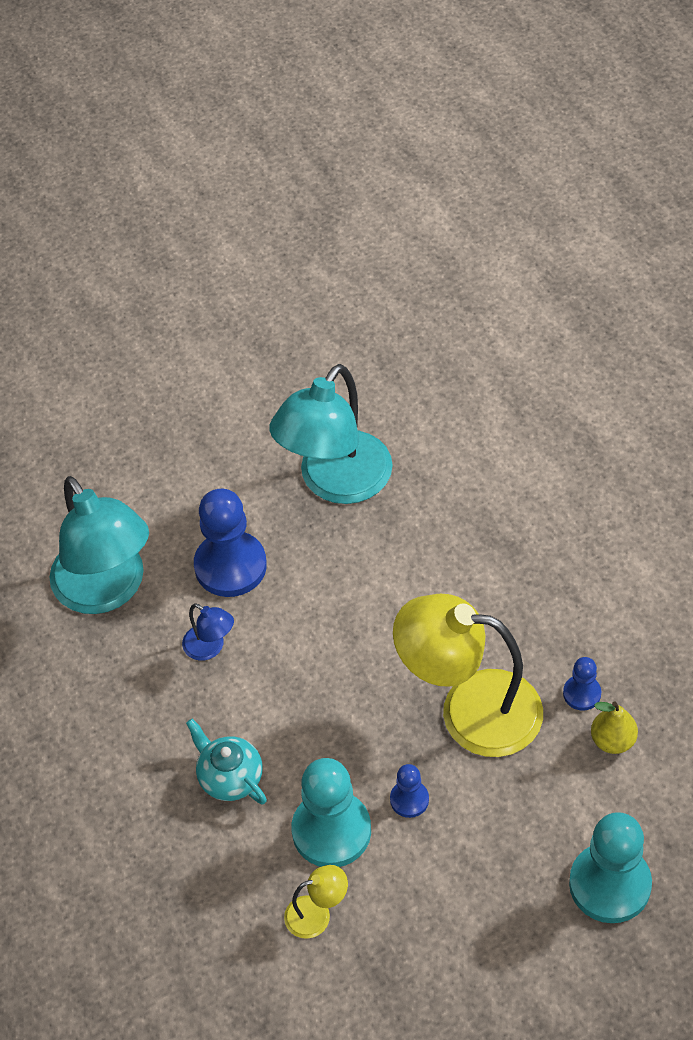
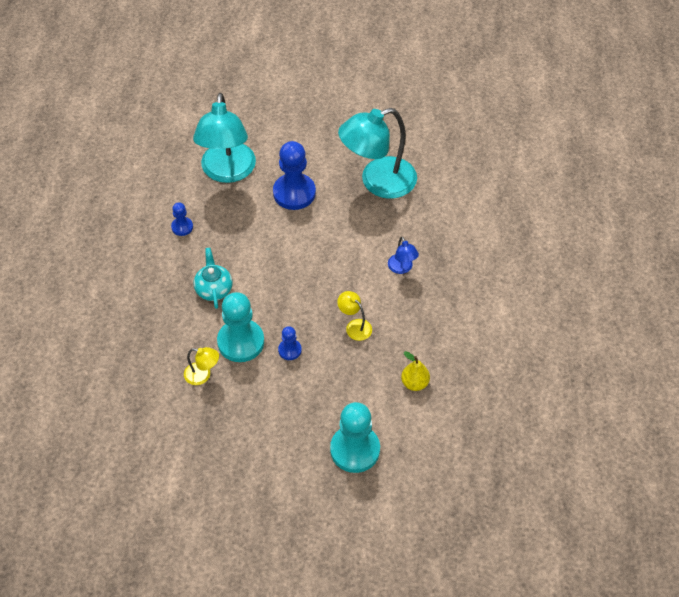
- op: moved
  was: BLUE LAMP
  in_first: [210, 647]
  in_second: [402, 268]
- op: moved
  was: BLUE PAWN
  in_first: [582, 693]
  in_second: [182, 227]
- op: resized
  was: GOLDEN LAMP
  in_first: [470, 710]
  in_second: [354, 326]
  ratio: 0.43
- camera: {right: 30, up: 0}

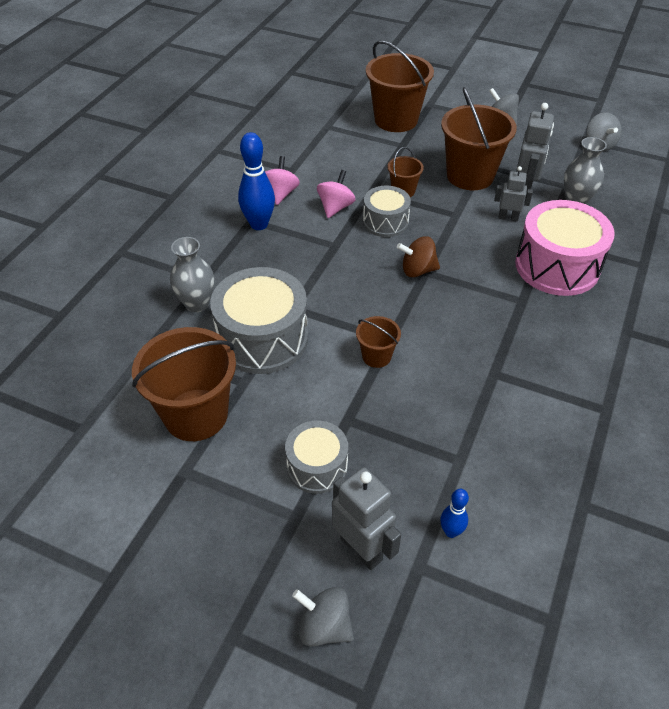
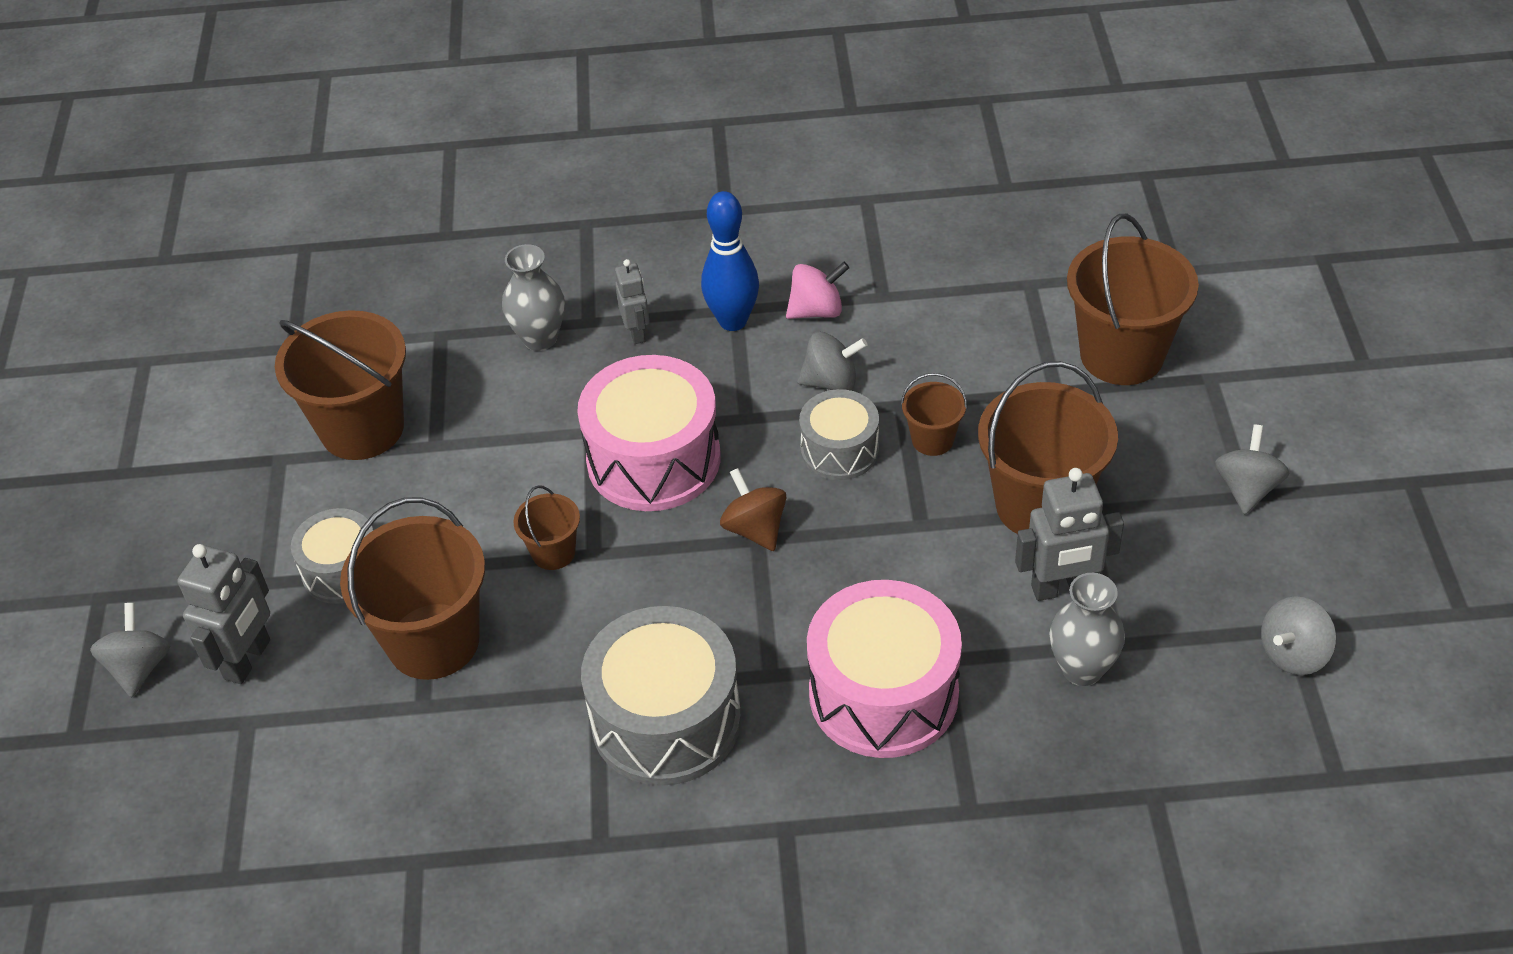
- op: removed
  was: BLUE TENPIN
  in_first: [451, 531]
- op: added
  now: DARK BROWN SAND BUCKET
  in_second: [433, 641]
- op: added
  now: ROSY TOY DRUM
  in_second: [653, 459]
- op: moved
  was: ASH-GREY TOY DRUM
  in_first: [262, 338]
  in_second: [666, 720]
- op: moved
  was: ASH-GREY ROBOT
  in_first: [508, 217]
  in_second: [637, 332]
- op: recoloured
  was: ROSY WHIRLIGIG
  now: ASH-GREY WHIRLIGIG
  in_first: [335, 207]
  in_second: [831, 382]
- camera: {right: 65, up: 0}

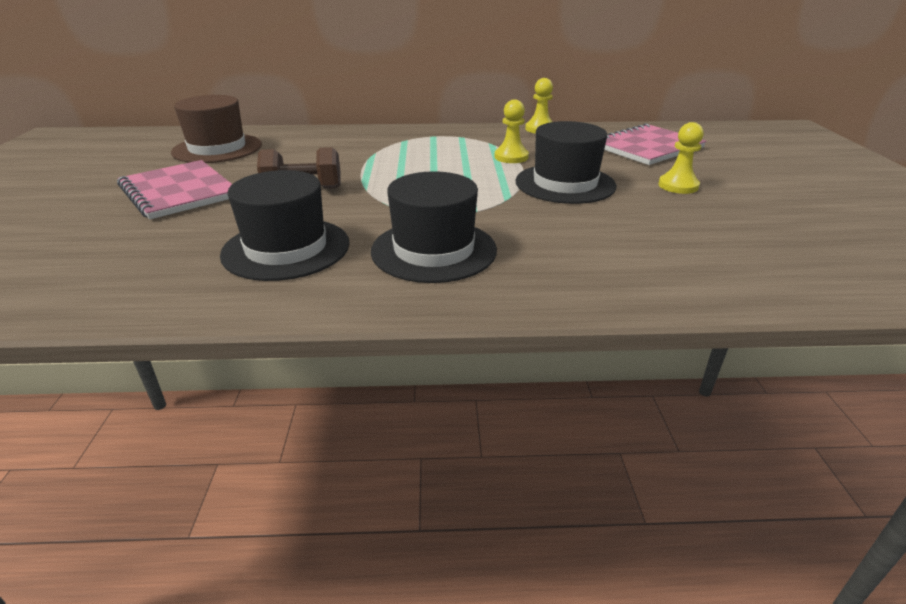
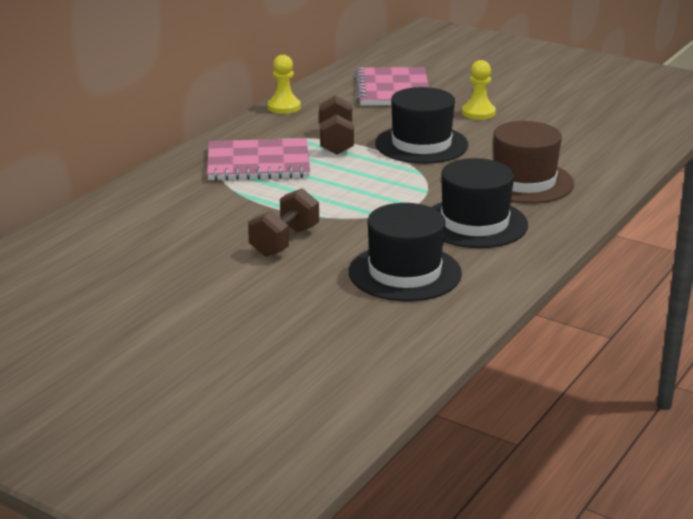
- op: moved
  was: ROSY NOTEBOOK
  in_first: [179, 192]
  in_second: [258, 163]
- op: moved
  was: DARK BROWN HAT
  in_first: [217, 148]
  in_second: [524, 182]
- op: replaced
  was: GOLDEN PAWN
  now: DARK BROWN HAND WEIGHT
  in_first: [511, 157]
  in_second: [336, 142]
- camera: {right: -55, up: -5}

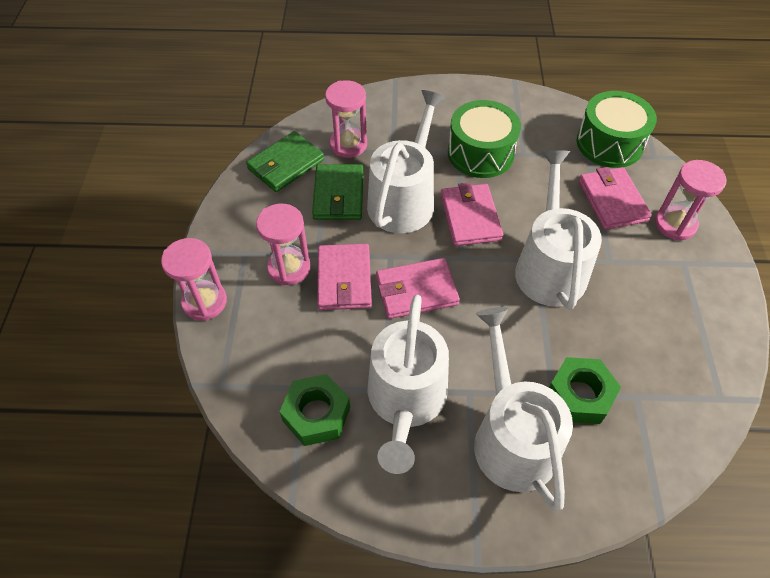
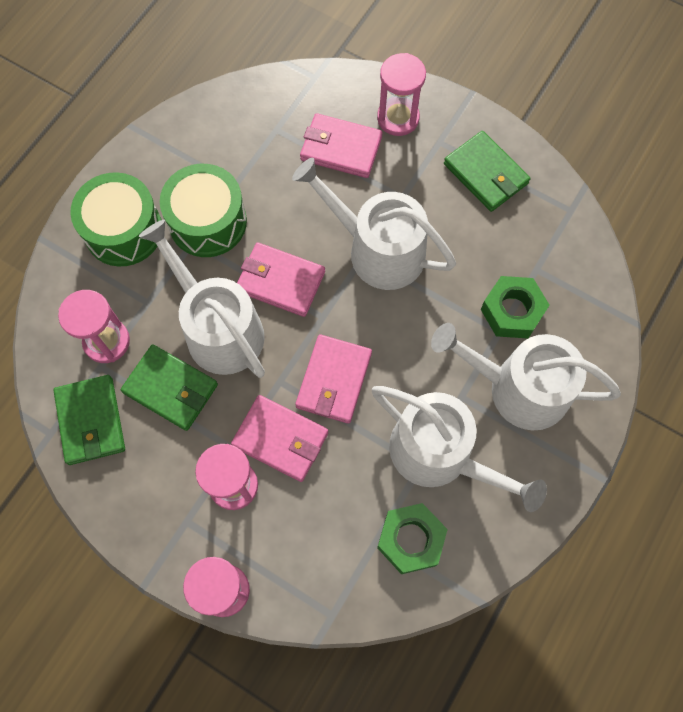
- op: added
  now: LEAF-GREEN BILLFOLD
  in_second: [485, 174]
- op: moved
  was: LEAF-GREEN TOY DRUM
  in_first: [609, 143]
  in_second: [123, 230]
- camera: {right: -60, up: 15}

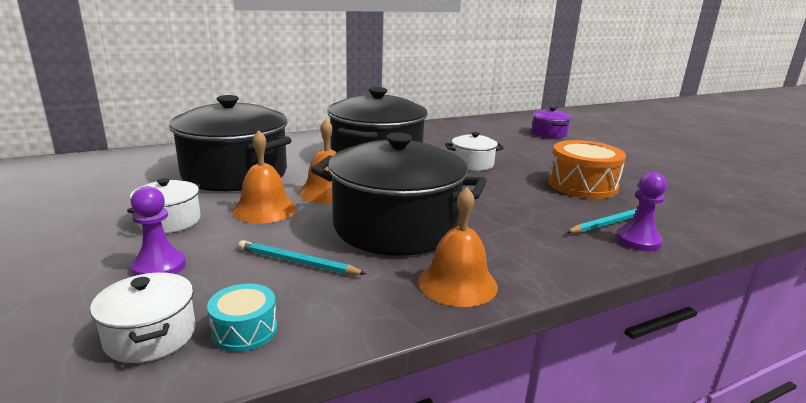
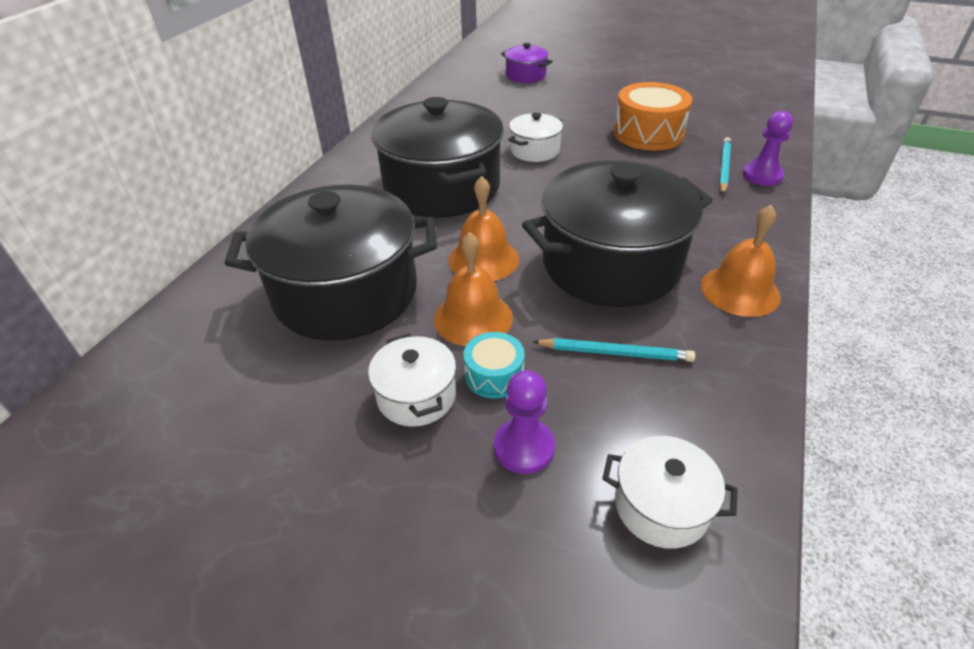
- op: moved
  was: AQUA TOY DRUM
  in_first: [244, 330]
  in_second: [494, 375]
- op: turned
  was: AQUA LEAD PENCIL
  in_first: [298, 262]
  in_second: [615, 353]
  clockwise: -150
- camera: {right: -40, up: 20}

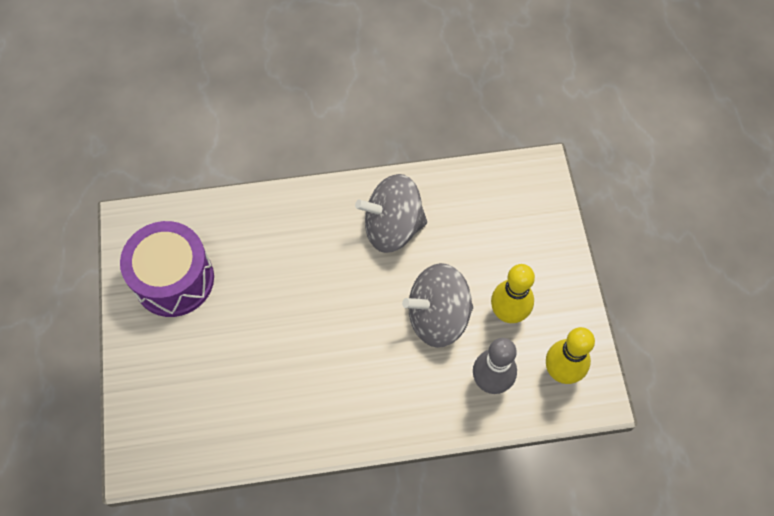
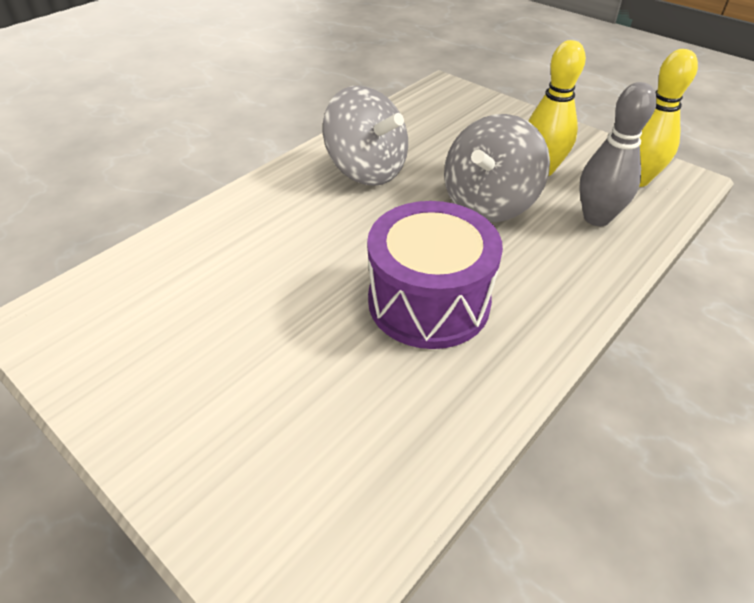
- op: moved
  was: VIOLET TOY DRUM
  in_first: [174, 279]
  in_second: [428, 301]
- op: turned
  was: ASH-GREY WHIRLIGIG
  in_first: [392, 227]
  in_second: [367, 170]
  clockwise: -90
- camera: {right: -40, up: -20}

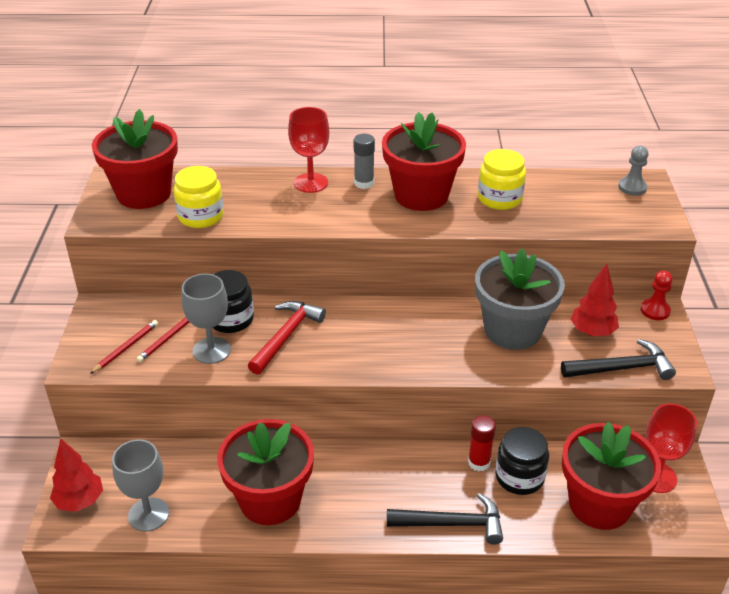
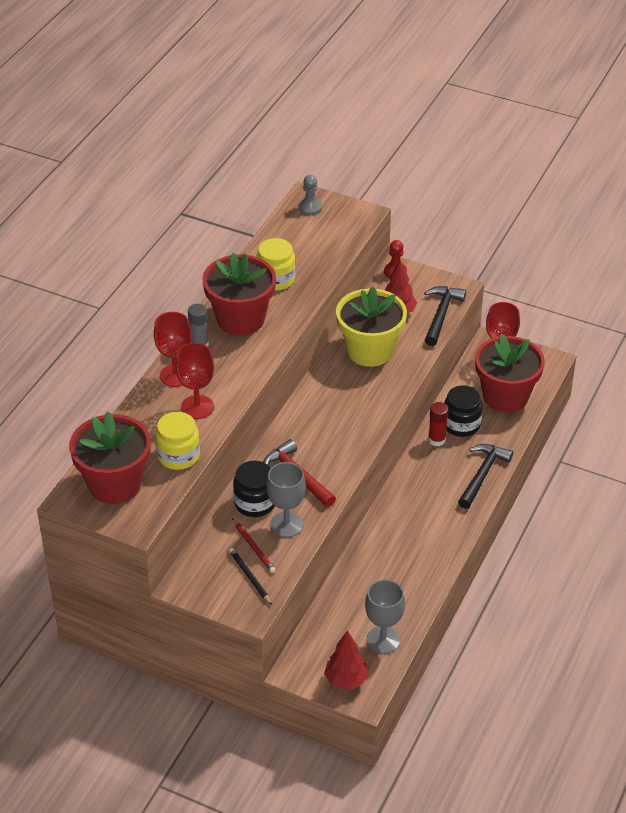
- op: removed
  was: RED POTTED PLANT
  in_first: [270, 500]
- op: added
  now: RED GOBLET
  in_second: [197, 407]
- op: recoloured
  was: RED LEAD PENCIL
  now: EBONY LEAD PENCIL
  in_first: [126, 348]
  in_second: [249, 577]
- op: recoloured
  was: ASH-GREY POTTED PLANT
  now: GOLDEN POTTED PLANT
  in_first: [512, 330]
  in_second: [370, 350]
- camera: {right: -65, up: 5}

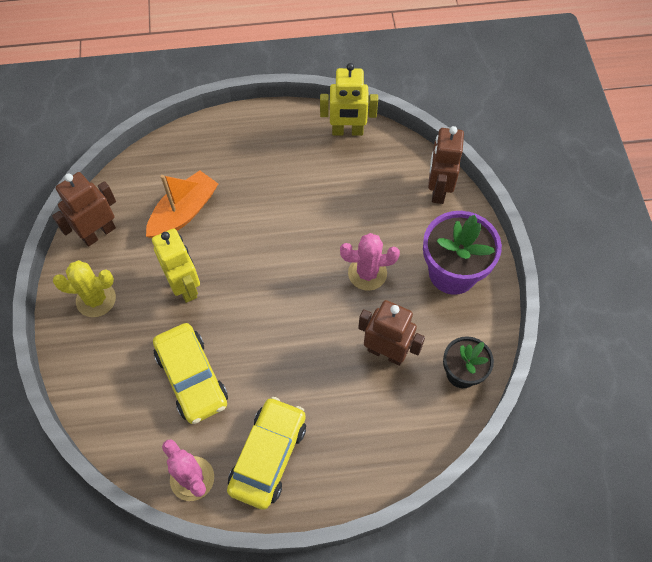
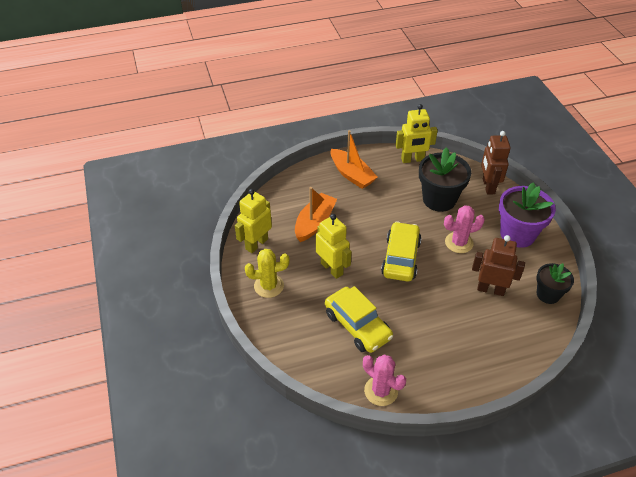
- op: added
  now: BRIGHT ORANGE SAILBOAT
  in_second: [352, 174]
- op: added
  now: EBONY POTTED PLANT
  in_second: [439, 199]
- op: moved
  was: GOLDEN TOY CAR
  in_first: [268, 456]
  in_second: [401, 258]
- op: recoloured
  was: DARK BROWN ROBOT
  now: GOLDEN ROBOT
  in_first: [98, 233]
  in_second: [256, 244]
- camera: {right: -10, up: -15}

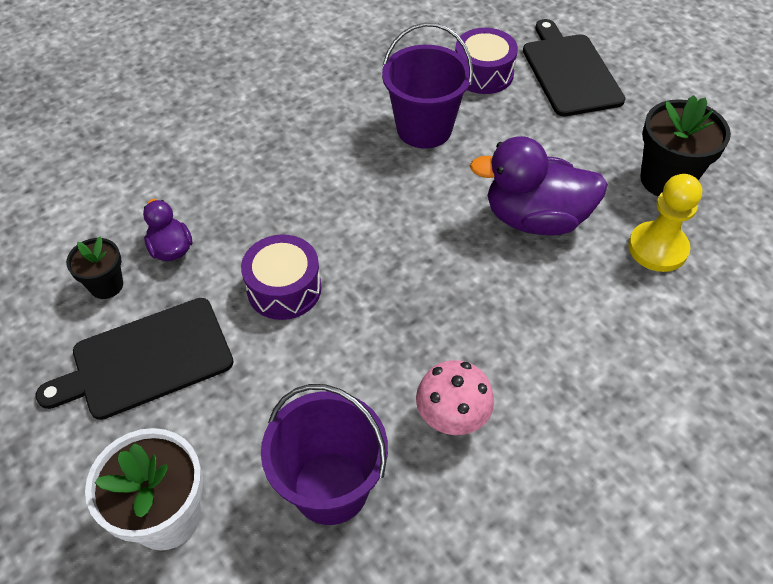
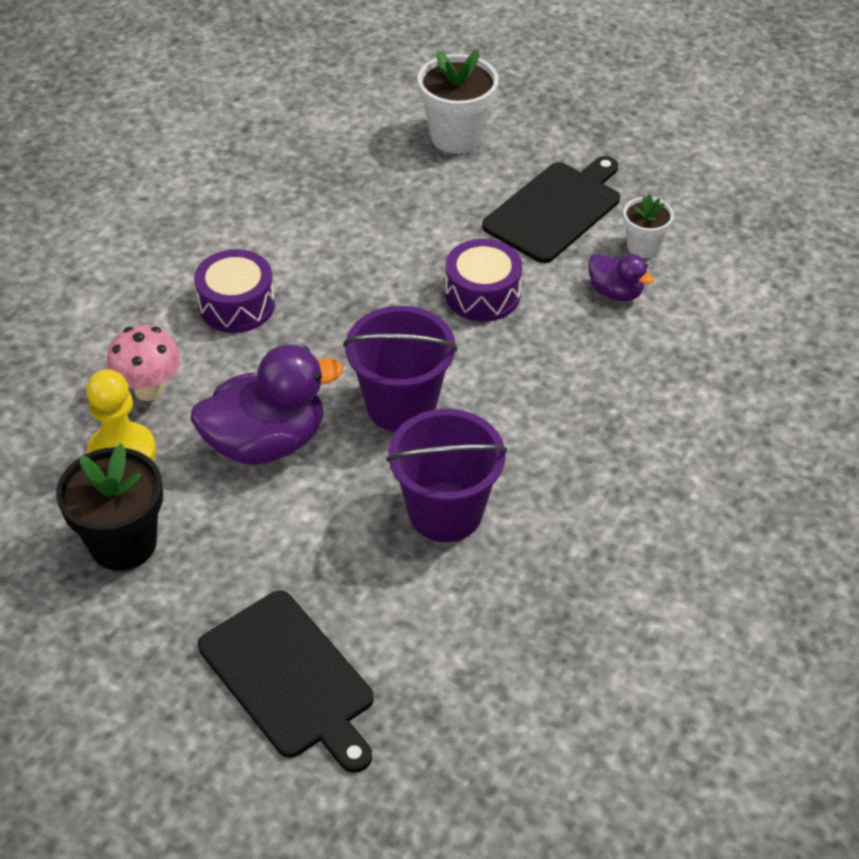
- op: moved
  was: VIOLET SAND BUCKET
  in_first: [330, 487]
  in_second: [401, 405]
- op: moved
  was: ROSY TOADSTOOL
  in_first: [452, 419]
  in_second: [149, 389]
- op: moved
  was: VIOLET TOY DRUM
  in_first: [483, 74]
  in_second: [237, 305]
- op: recoloured
  was: EBONY POTTED PLANT
  now: SNOW-WHITE POTTED PLANT
  in_first: [106, 285]
  in_second: [643, 247]
- camera: {right: 155, up: -5}

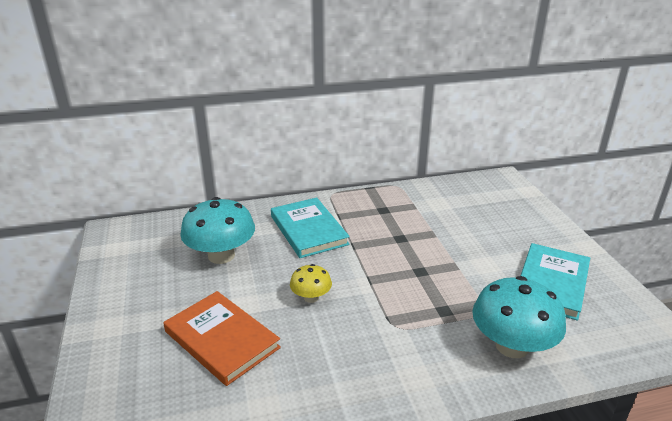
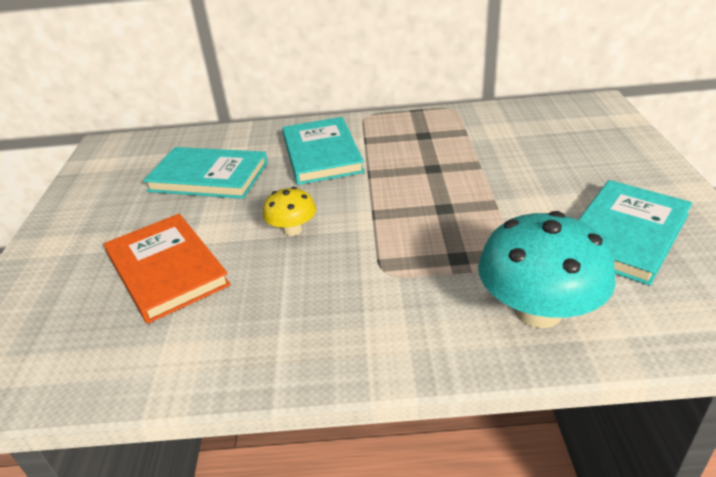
- op: replaced
  was: AQUA TOADSTOOL
  now: AQUA BOOK
  in_first: [221, 255]
  in_second: [208, 177]
- camera: {right: 15, up: 5}

